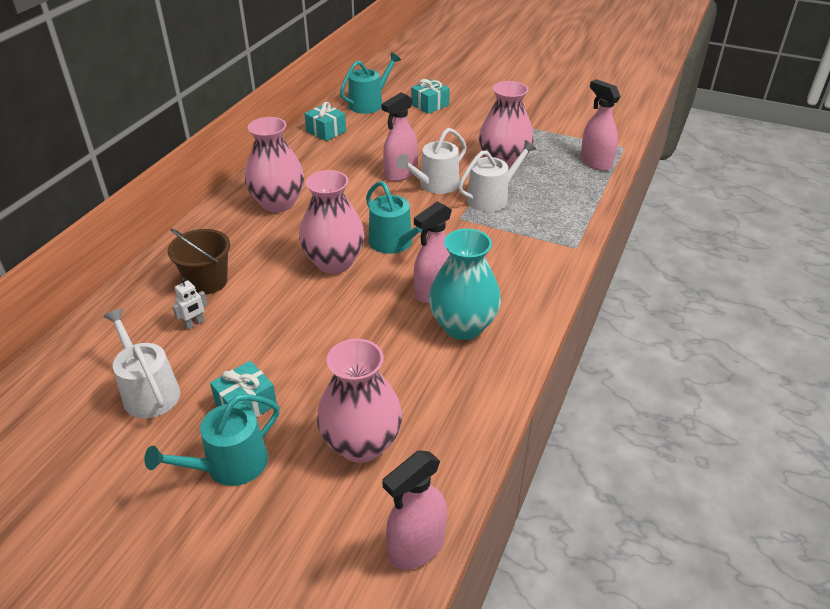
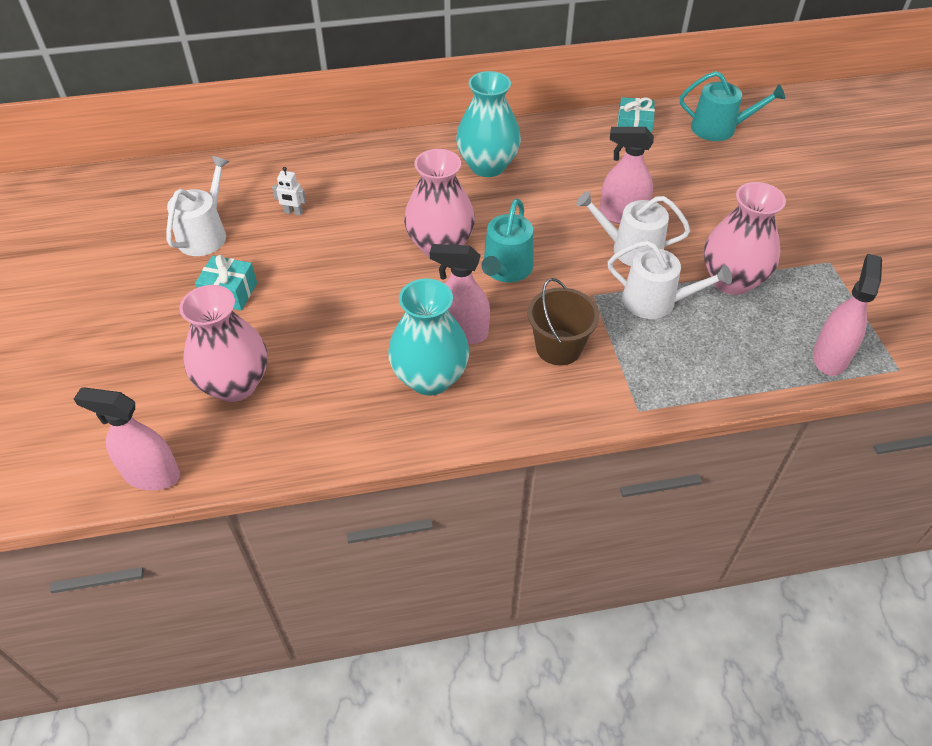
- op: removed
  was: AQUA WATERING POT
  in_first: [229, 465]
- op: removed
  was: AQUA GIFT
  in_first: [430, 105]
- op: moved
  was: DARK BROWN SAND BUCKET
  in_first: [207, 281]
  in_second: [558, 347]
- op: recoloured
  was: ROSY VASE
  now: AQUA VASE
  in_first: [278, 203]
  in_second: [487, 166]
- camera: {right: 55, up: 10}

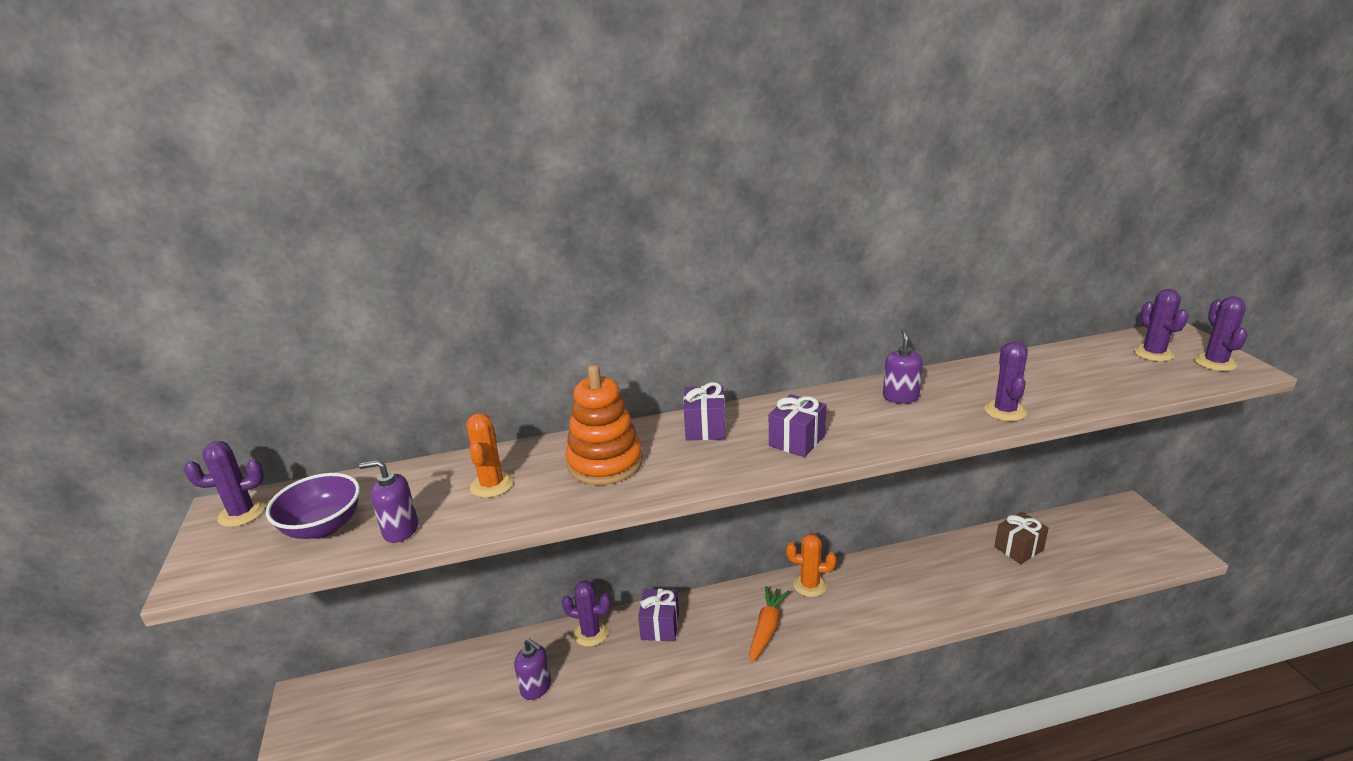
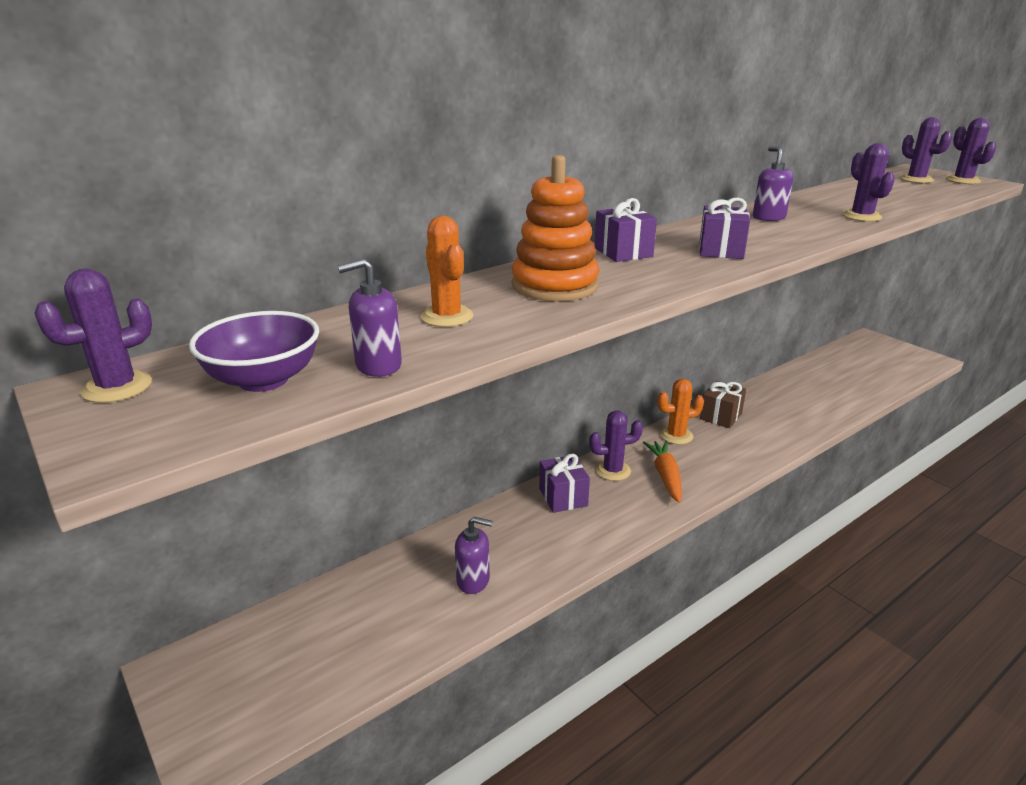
- op: moved
  was: VIOLET PRICKLY PLANT
  in_first: [591, 633]
  in_second: [613, 470]
- op: moved
  was: DARK BROWN GIFT
  in_first: [1018, 548]
  in_second: [720, 416]
- camera: {right: -25, up: 0}

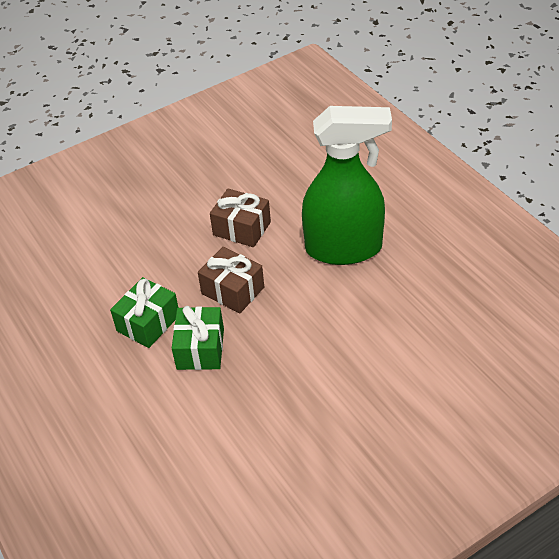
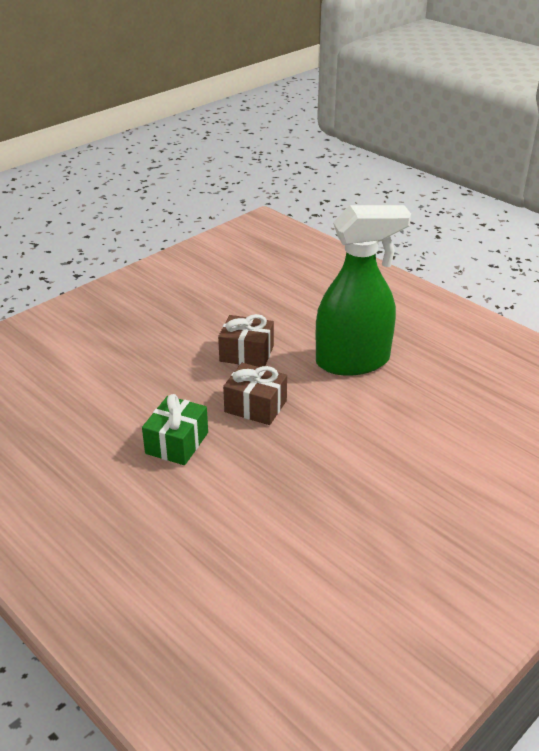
- op: removed
  was: LEAF-GREEN GIFT
  in_first: [200, 349]
- camera: {right: -15, up: -10}

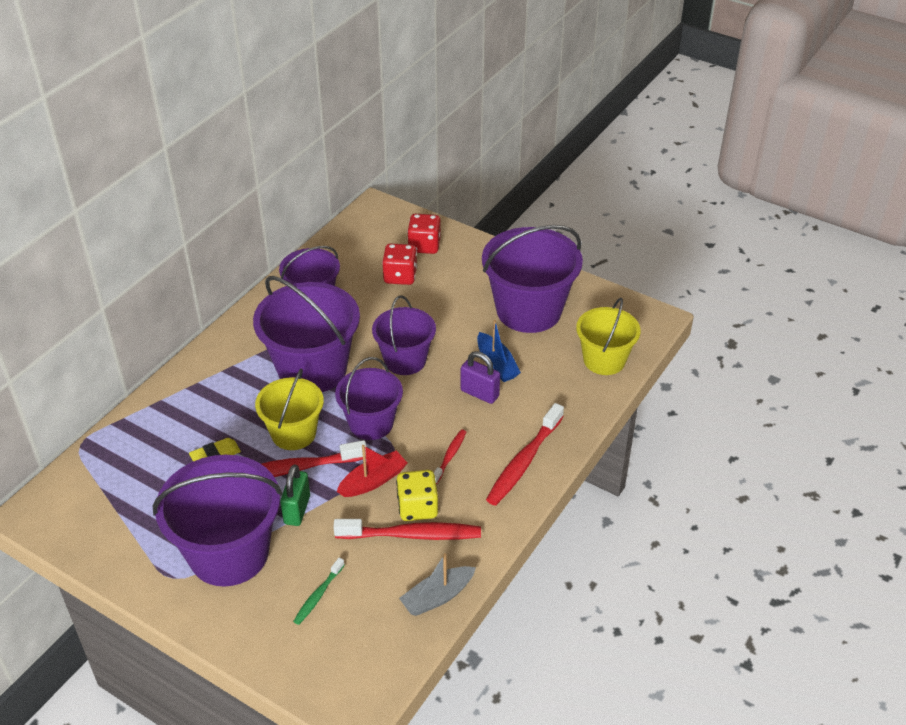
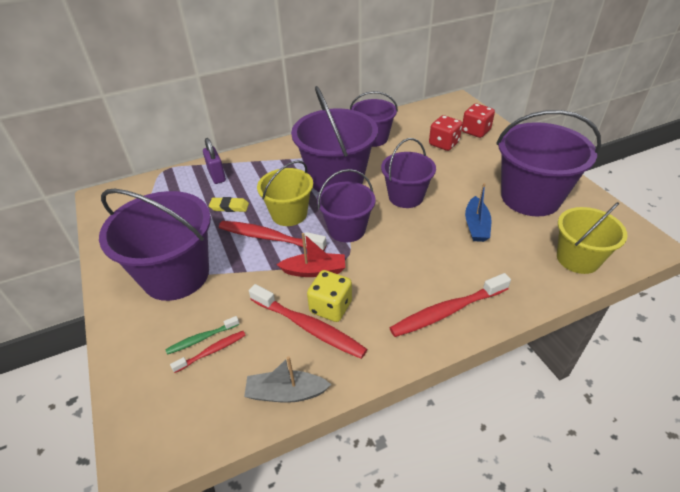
- op: removed
  was: LEAF-GREEN PADLOCK
  in_first: [297, 510]
- op: moved
  was: RED DENTAL BRUSH
  in_first: [450, 456]
  in_second: [212, 351]
- op: moved
  was: VIOLET PADLOCK
  in_first: [479, 393]
  in_second: [217, 176]
- camera: {right: 35, up: 0}

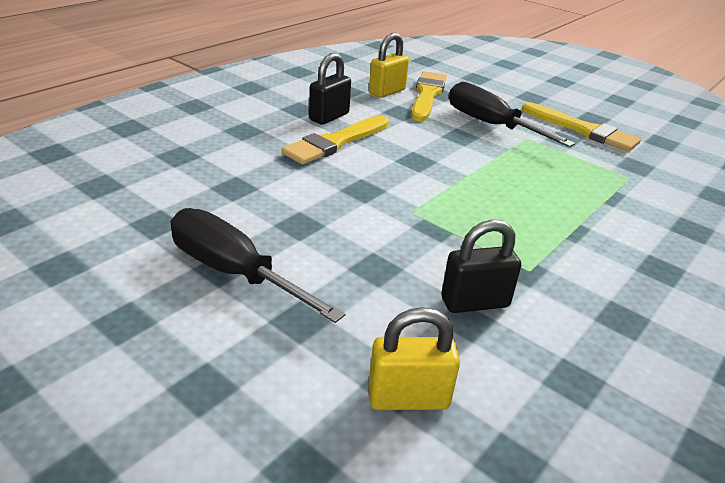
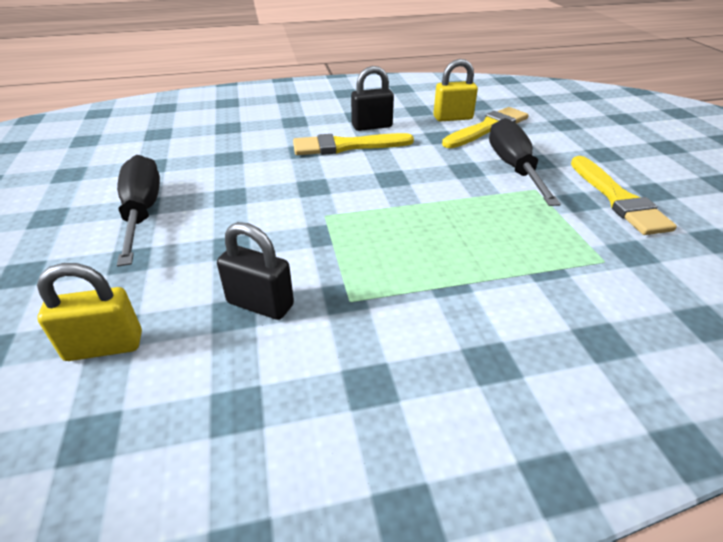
- op: turned
  was: GOLDEN PADLOCK
  in_first: [408, 398]
  in_second: [104, 346]
  clockwise: -45
- camera: {right: 40, up: 5}

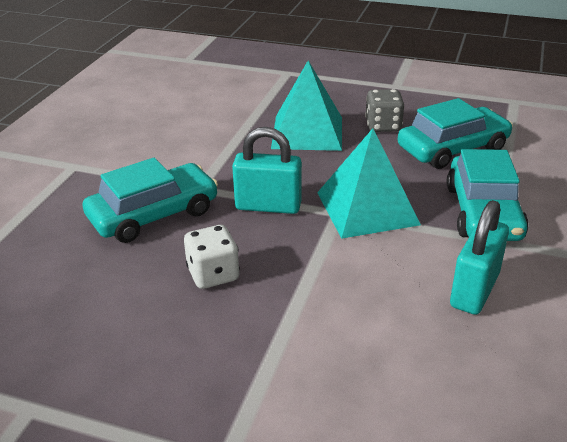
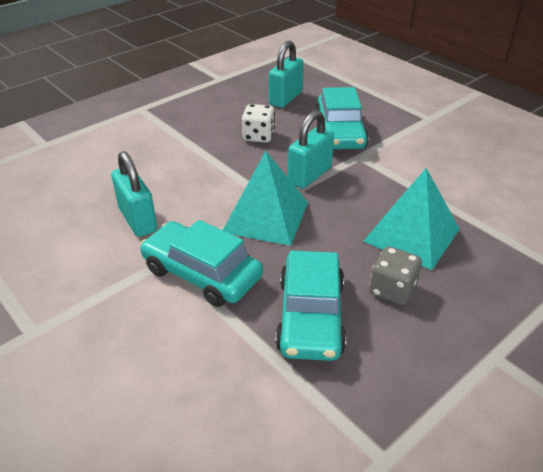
- op: added
  now: AQUA PADLOCK
  in_second: [285, 98]
- camera: {right: 120, up: 5}

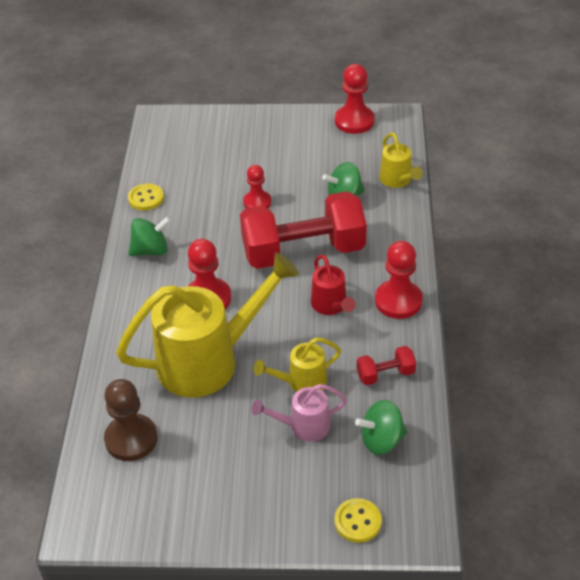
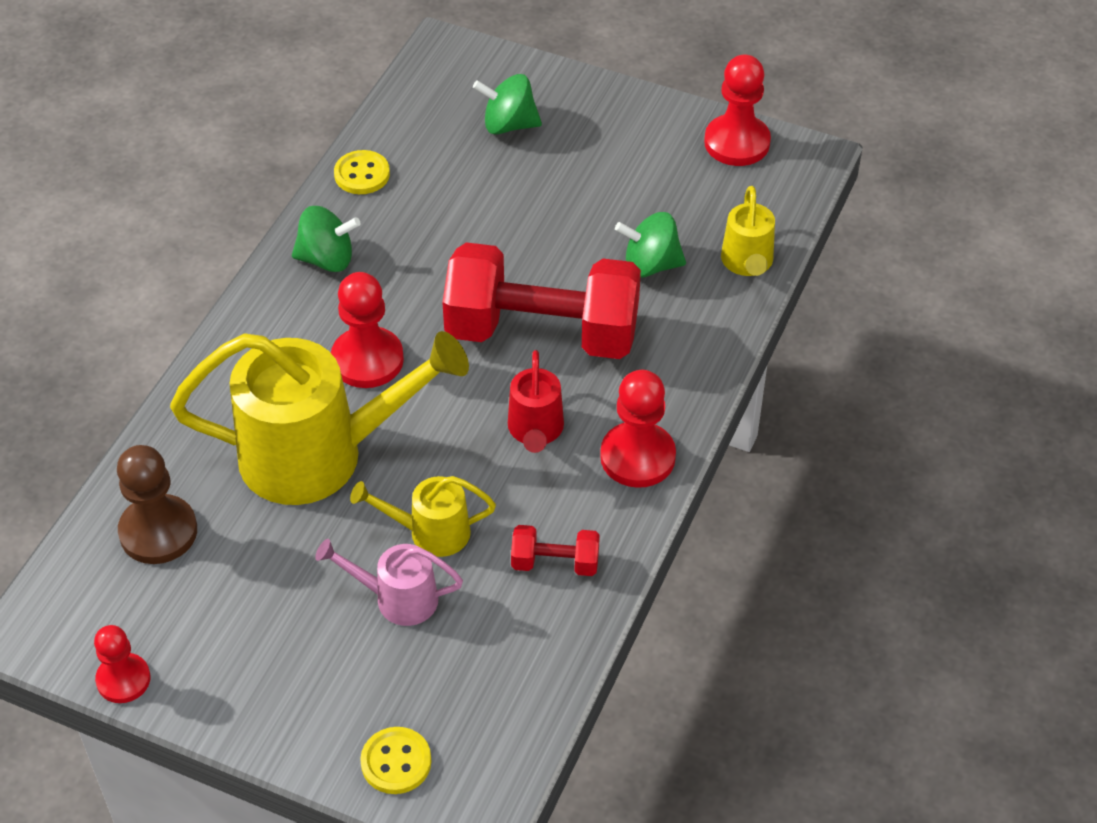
- op: moved
  was: RED PAWN
  in_first: [257, 202]
  in_second: [123, 679]
- op: moved
  was: LEAF-GREEN WHIRLIGIG
  in_first: [381, 440]
  in_second: [508, 125]
- camera: {right: 20, up: 5}

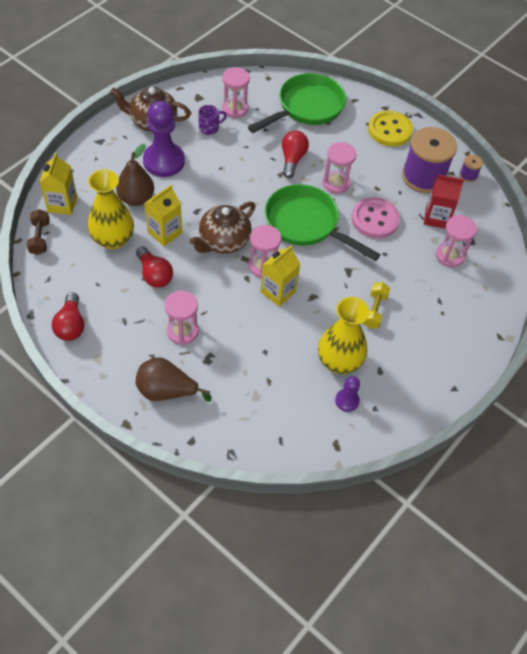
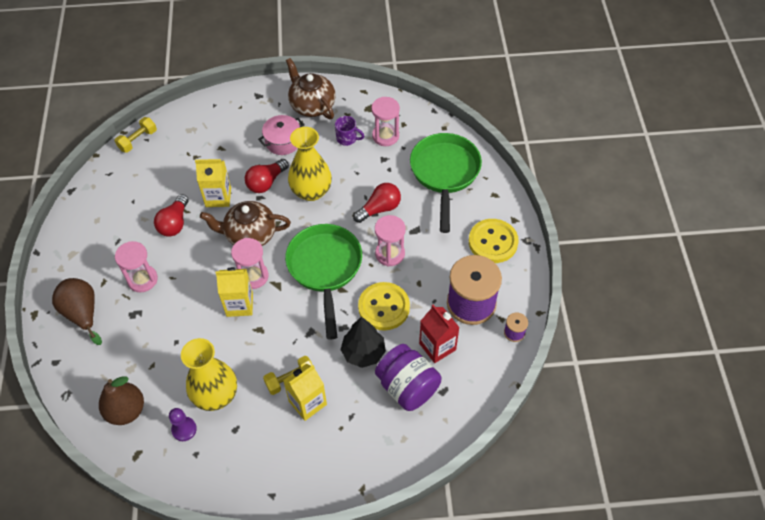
- op: added
  now: EBONY TOY TREE
  in_second: [363, 353]
- op: moved
  was: GOLDEN MILK CARTON
  in_first: [62, 204]
  in_second: [307, 402]
- op: moved
  was: RED BULB
  in_first: [71, 325]
  in_second: [266, 182]
- op: moved
  was: GOLDEN VASE
  in_first: [113, 239]
  in_second: [311, 191]
- op: moved
  was: DARK BROWN PEAR FRUIT
  in_first: [136, 198]
  in_second: [126, 410]
- op: replaced
  was: VIOLET PAWN
  now: ROSY STOCKPOT
  in_first: [164, 161]
  in_second: [283, 142]
- op: replaced
  was: ROSY HOURGLASS
  now: VIOLET PRESERVE JAR
  in_first: [449, 255]
  in_second: [407, 387]
- op: recoloured
  was: DARK BROWN HAND WEIGHT
  now: GOLDEN HAND WEIGHT
  in_first: [40, 238]
  in_second: [138, 140]
- op: recoloured
  was: ROSY SHIRT BUTTON
  now: GOLDEN SHIRT BUTTON
  in_first: [375, 219]
  in_second: [384, 307]
- op: turned
  was: LEAF-GREEN PAN
  in_first: [306, 108]
  in_second: [444, 174]
  clockwise: -90
- camera: {right: 50, up: 0}

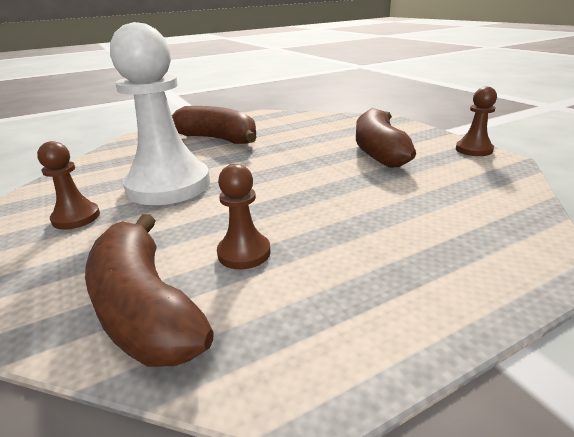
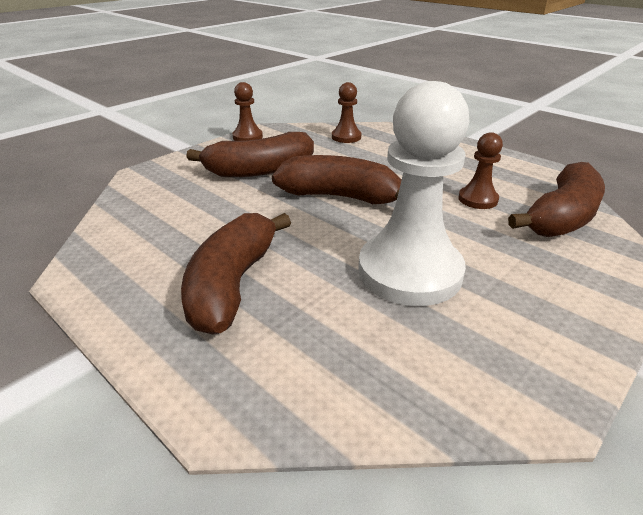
- op: added
  now: DARK BROWN TOY BANANA
  in_second: [340, 197]
- op: moved
  was: DARK BROWN PAWN
  in_first: [76, 217]
  in_second: [346, 137]
- camera: {right: -110, up: 5}

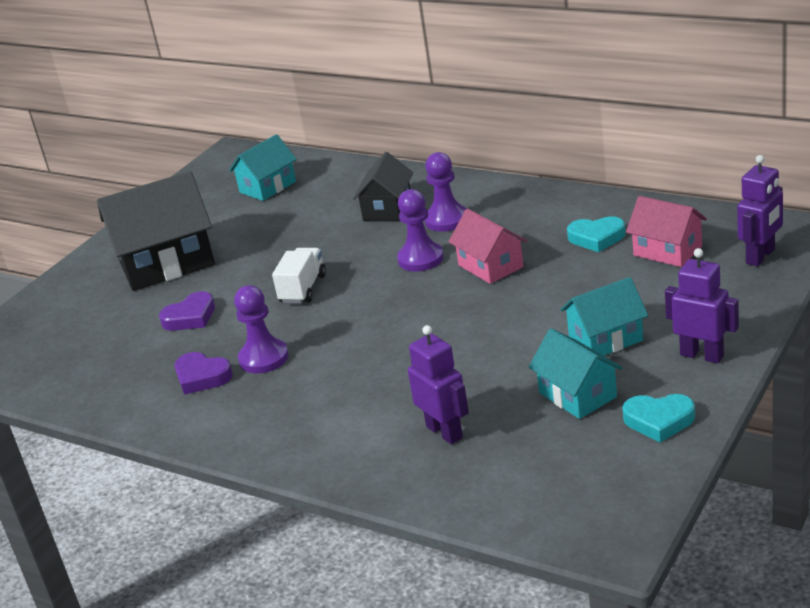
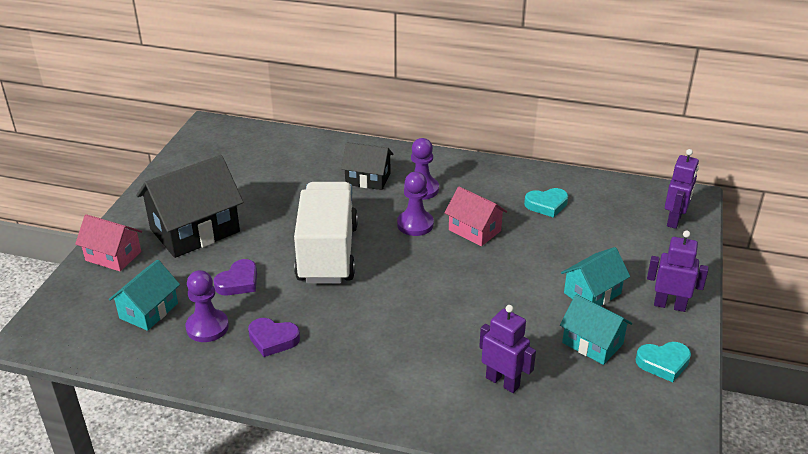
- op: moved
  was: AQUA TOY HOUSE
  in_first: [268, 187]
  in_second: [149, 311]
- op: moved
  was: VIOLET PAWN
  in_first: [264, 358]
  in_second: [207, 327]
- op: moved
  was: ROSY TOY HOUSE
  in_first: [667, 251]
  in_second: [113, 256]
- op: turned
  was: EBONY TOY HOUSE
  in_first: [387, 208]
  in_second: [368, 179]
  clockwise: -75
- op: resized
  was: SNOW-WHITE TOY TRUCK
  in_first: [303, 289]
  in_second: [327, 253]
  ratio: 2.08
- camera: {right: -20, up: 5}

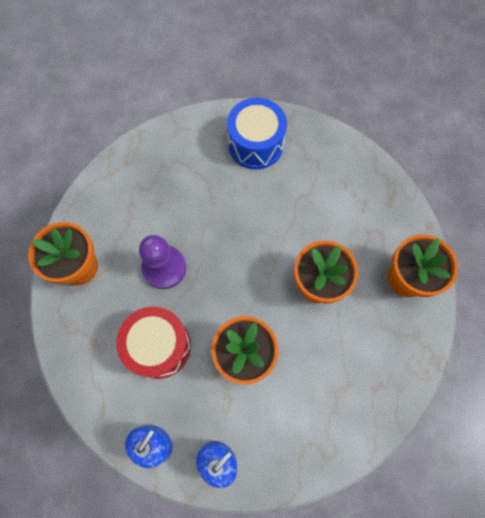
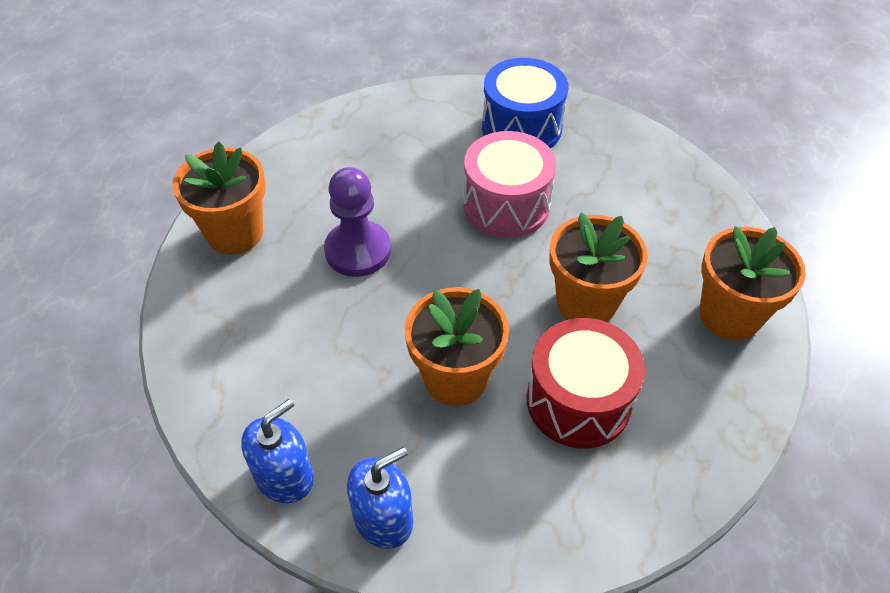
- op: added
  now: ROSY TOY DRUM
  in_second: [506, 205]
- op: moved
  was: RED TOY DRUM
  in_first: [159, 346]
  in_second: [578, 401]
- camera: {right: 10, up: -20}

